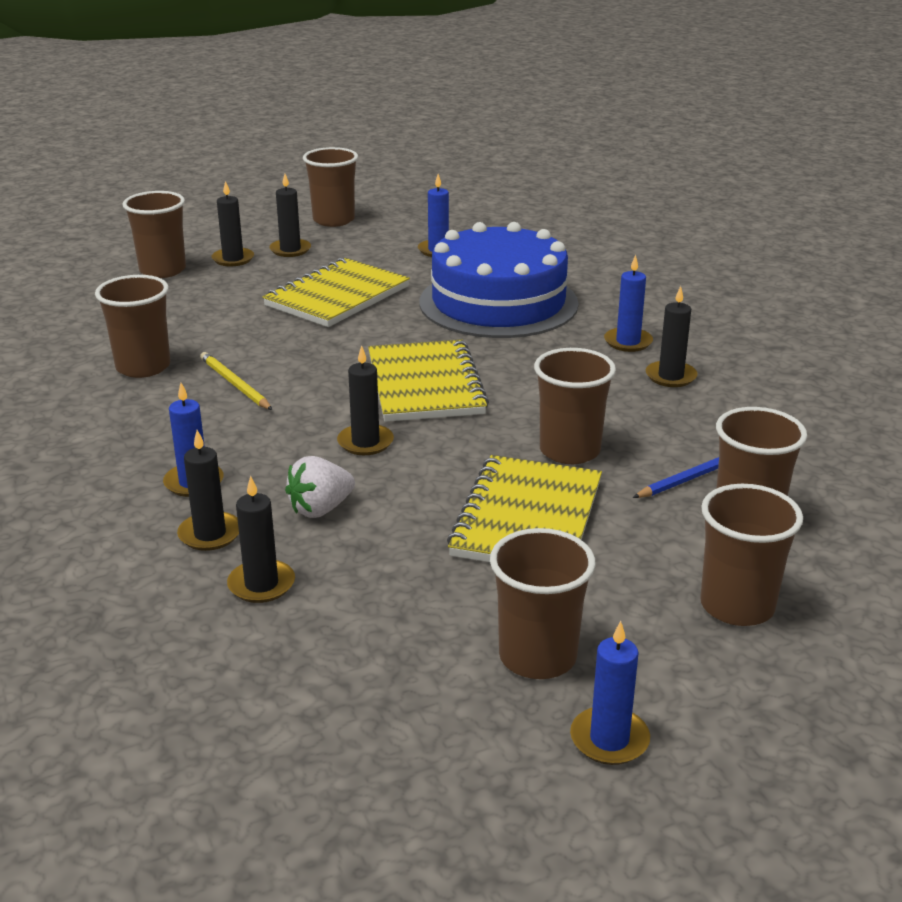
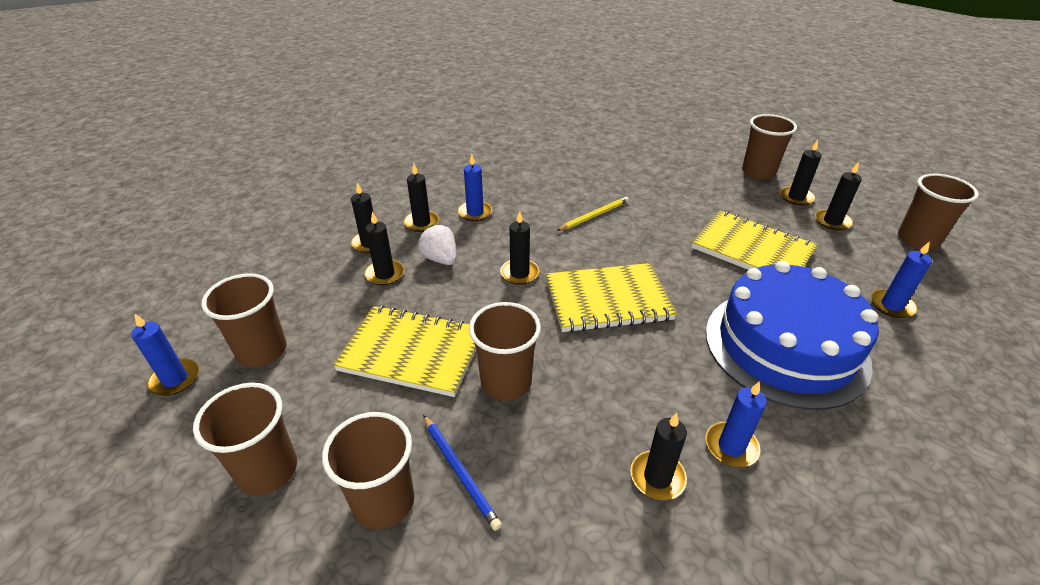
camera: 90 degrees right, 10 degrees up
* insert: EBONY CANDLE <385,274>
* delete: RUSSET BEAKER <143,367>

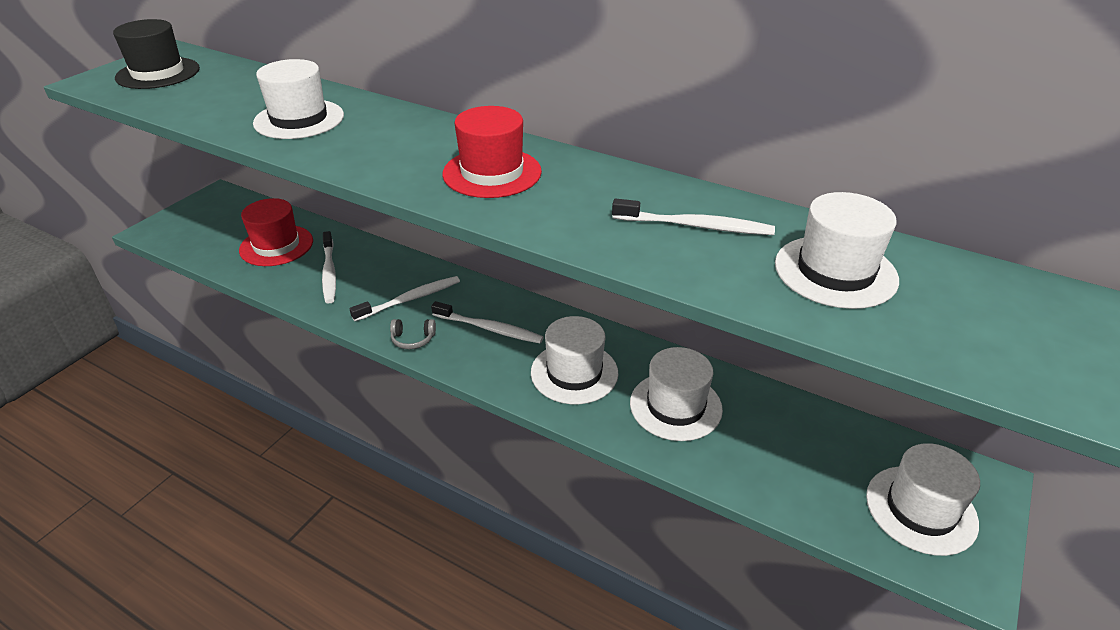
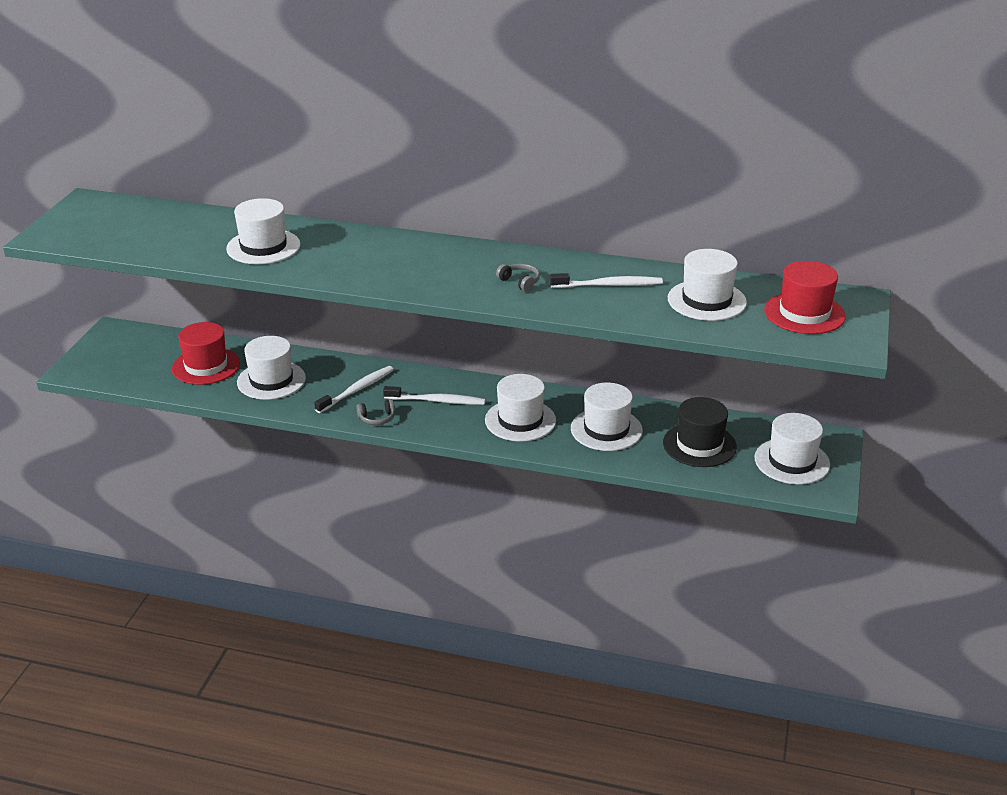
camera: 15 degrees left, 5 degrees down
* replace: SNOW-WHITE TOOTHBRUSH <329,272> to SNOW-WHITE TOP HAT <271,380>
* insert: ASH-GREY HEADSET <520,282>
* move: EBONY TOP HAT <158,73> to <699,445>
* move: RED TOP HAT <492,173> to <804,313>

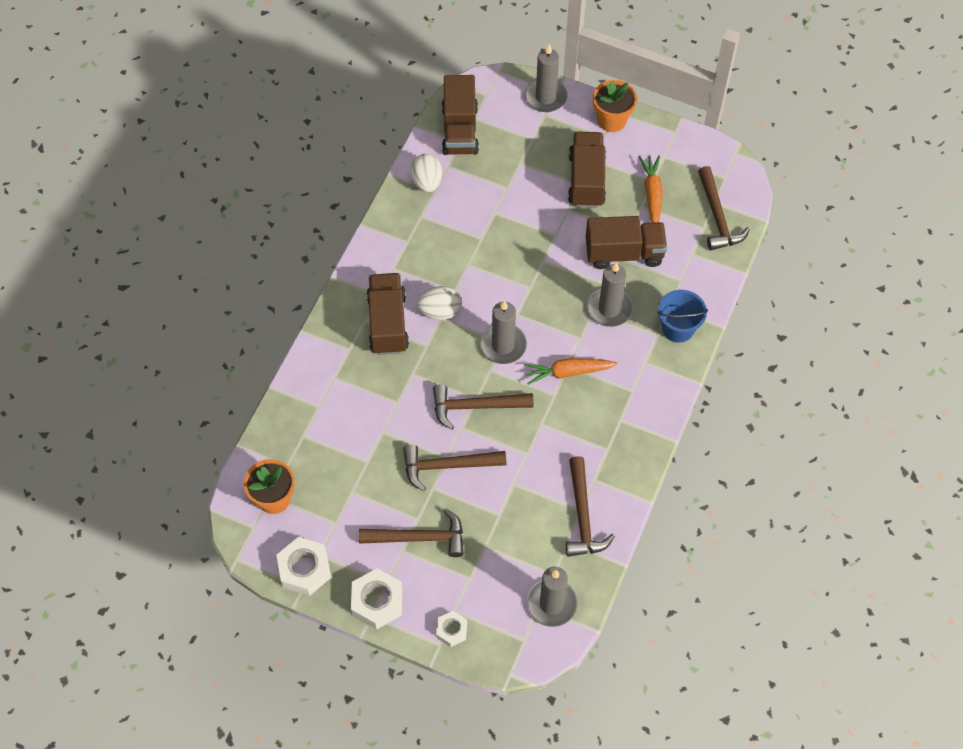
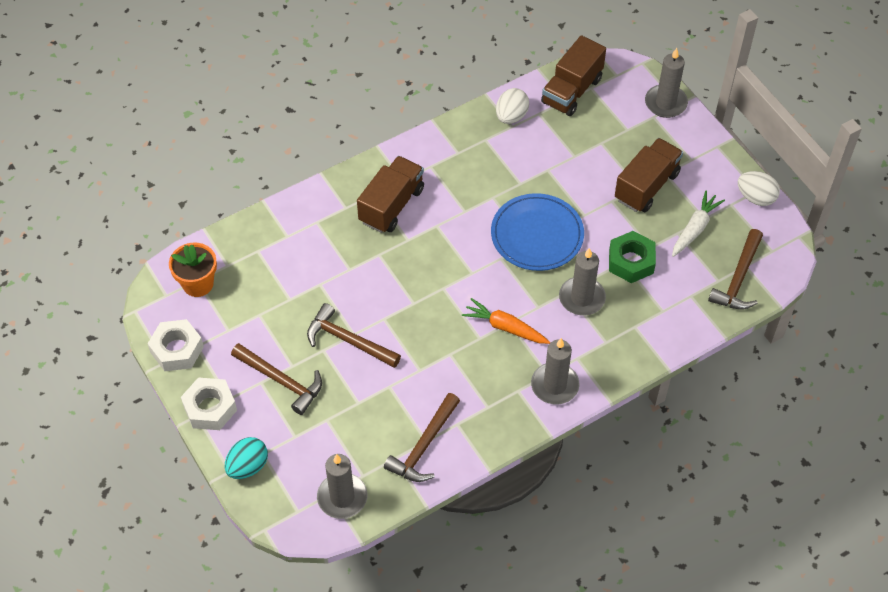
camera: 35 degrees right, 5 degrees down
* replace: SNOW-WHITE HEXAGON NUT <451,630> to TURQUOISE EGG SHAPE <248,466>
* insert: COBALT DINNER PLATE <537,235>
* move: ASH-GREY CANDLE <503,345> to <554,385>
* replace: RUSSET TRUCK <624,253> to EMERALD HEXAGON NUT <631,261>
* recolor: ORANGE-COLOURED TOY CARROT <652,194> to SNOW-WHITE TOY CARROT <695,228>
* move: SNOW-WHITE EGG SHAPE <440,311> to <756,197>
* delete: RUSSET CLAW HAMMER <476,406>
* delete: ORANGE-COLOURED POTTED PLANT <612,120>
* delete: COBALT BUCKET <678,328>

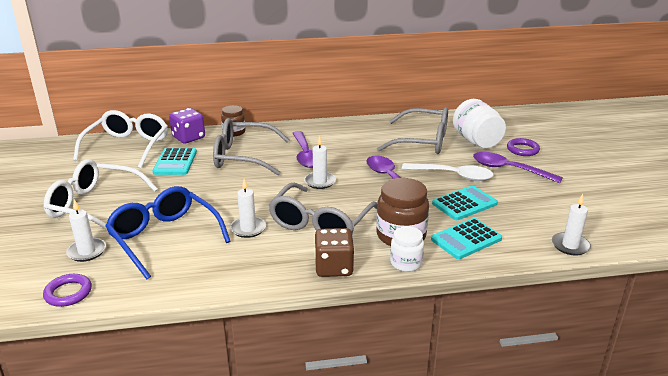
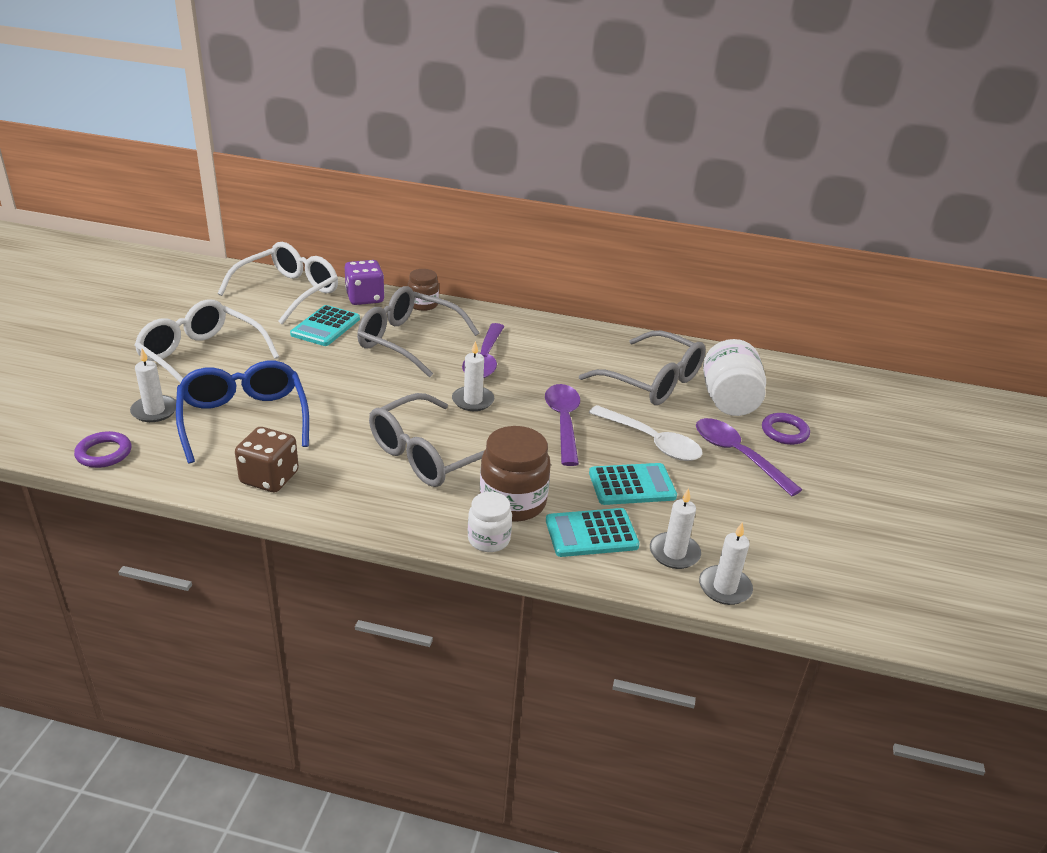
camera: 20 degrees right, 5 degrees up
* move: RUSSET GAME DIE <334,267> to <269,478>
* move: SNOW-WHITE CANDLE <248,229> to <674,553>

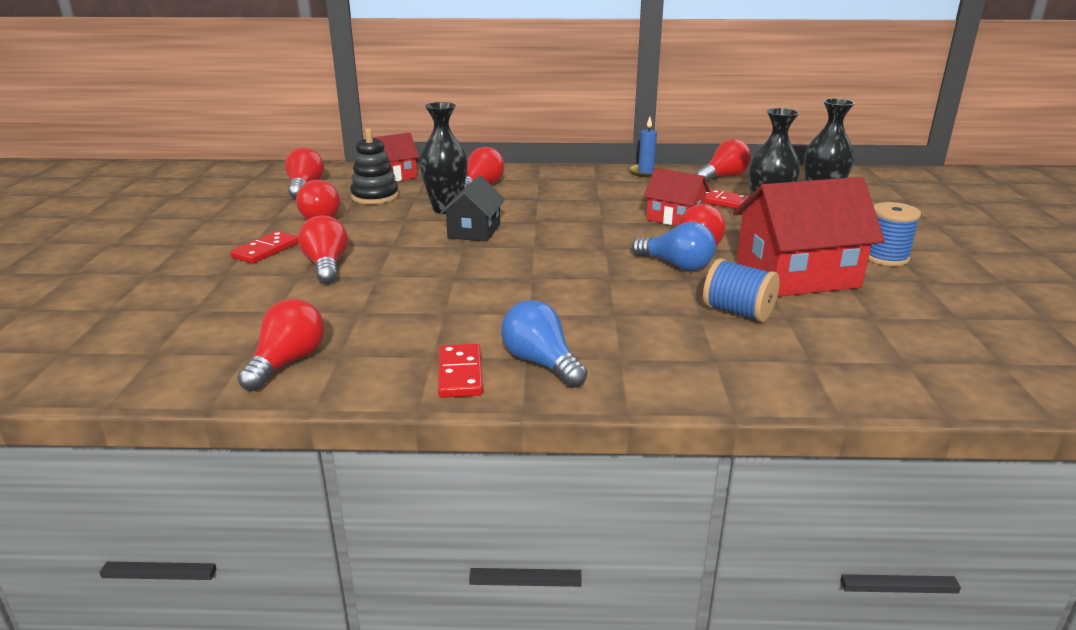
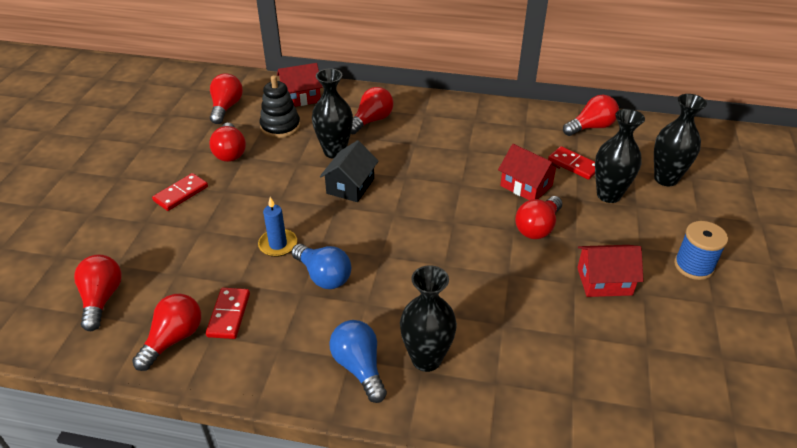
camera: 10 degrees right, 15 degrees up
* move: RED LIGHT BULB <326,266> to <102,299>
* move: RED DOMINO TILE <460,374> to <229,315>
* move: COBALT CANDLE <646,172> to <278,244>
* move: COBALT LIGHT BULB <676,265> to <323,276>
* insert: EBONY FLOWER VASE <426,359>
* resize: RED TOY HOUSE <797,275> = <604,281> x0.57
* delete: COBALT BOBBIN <738,312>

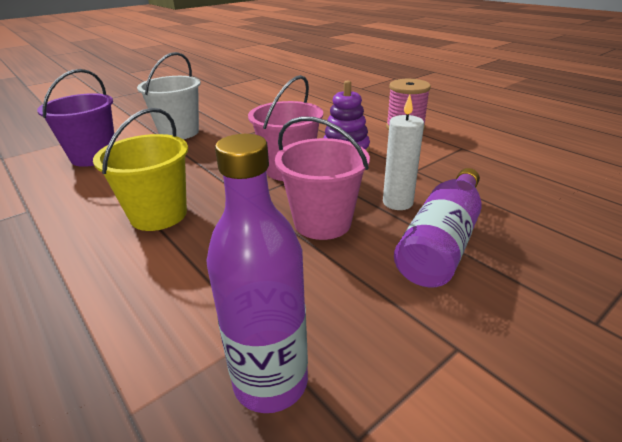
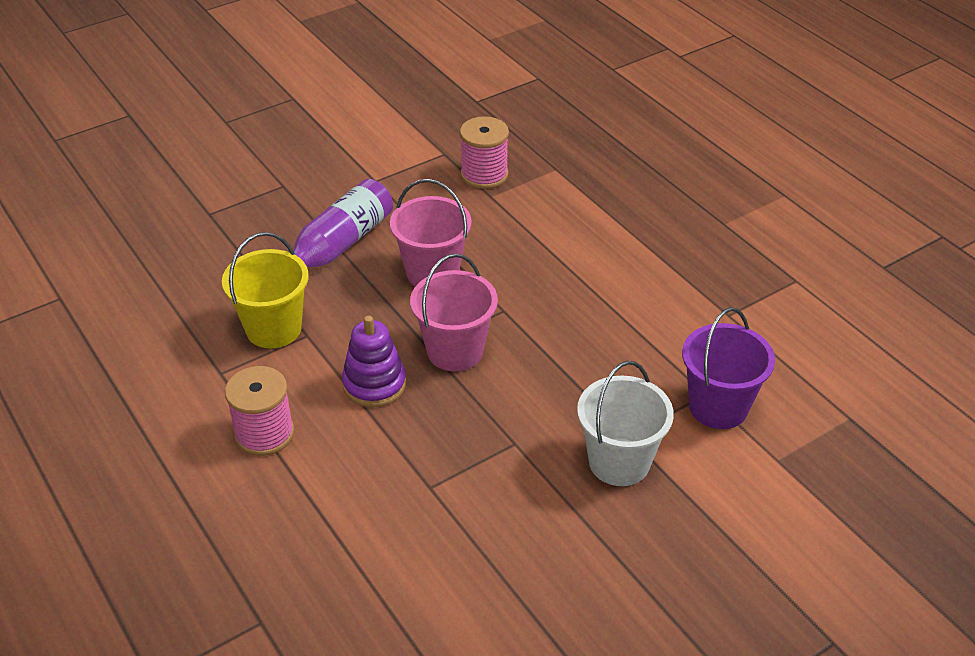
camera: 175 degrees left, 10 degrees up
* move: GOLDEN BUCKET <158,215> to <273,329>
* replace: ROYAL PURPLE DRINK BOTTLE <270,381> to ROSE-PINK BOBBIN <484,175>
* delete: SNOW-WHITE CANDLE <397,202>

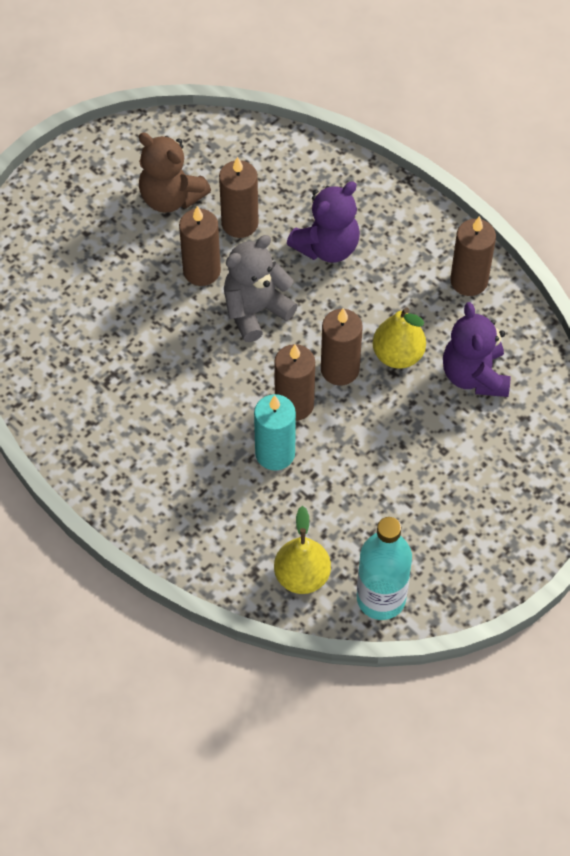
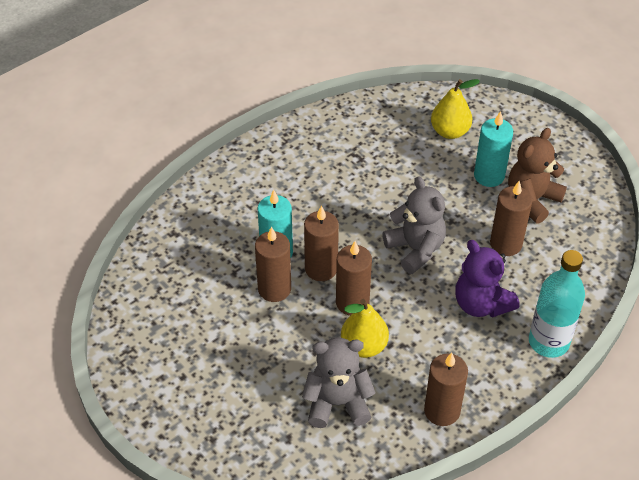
camera: 95 degrees right, 10 degrees down
* move: RUSSET CANDLE <201,271> to <274,289>
* recolor: ROYAL PURPLE STUFFED BEAR <474,375> to ASH-GREY STUFFED BEAR <337,403>
* move: GOLDEN TOY PEAR <302,576> to <450,131>
* insert: TURQUOISE CANDLE <489,176>
* move: TURQUOISE DRINK BOTTLE <381,598> to <548,342>

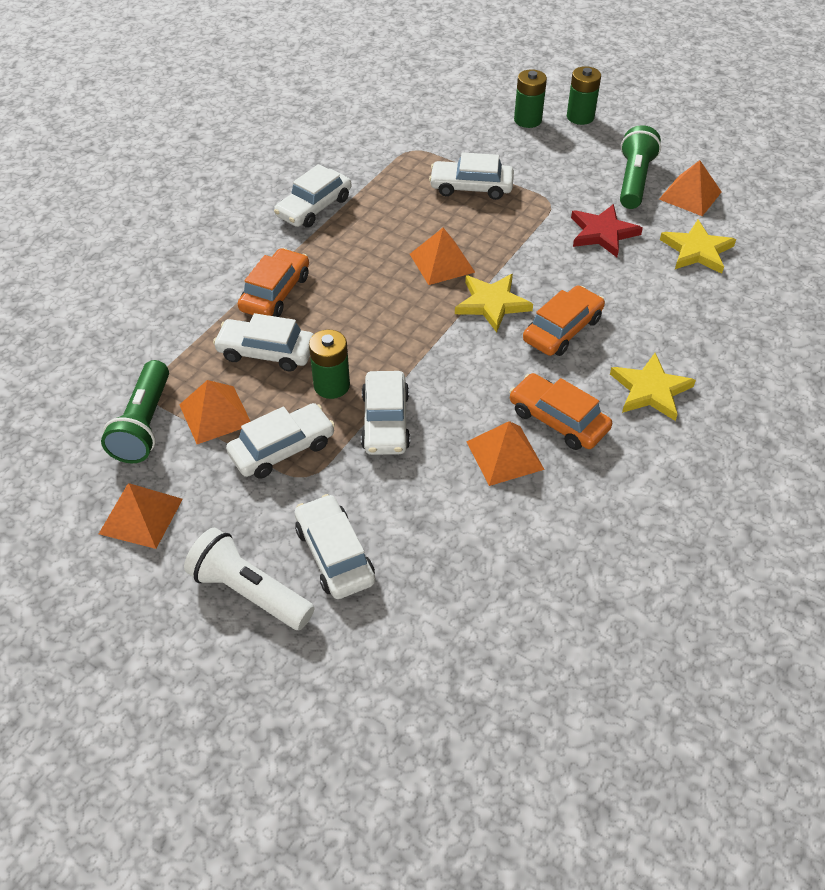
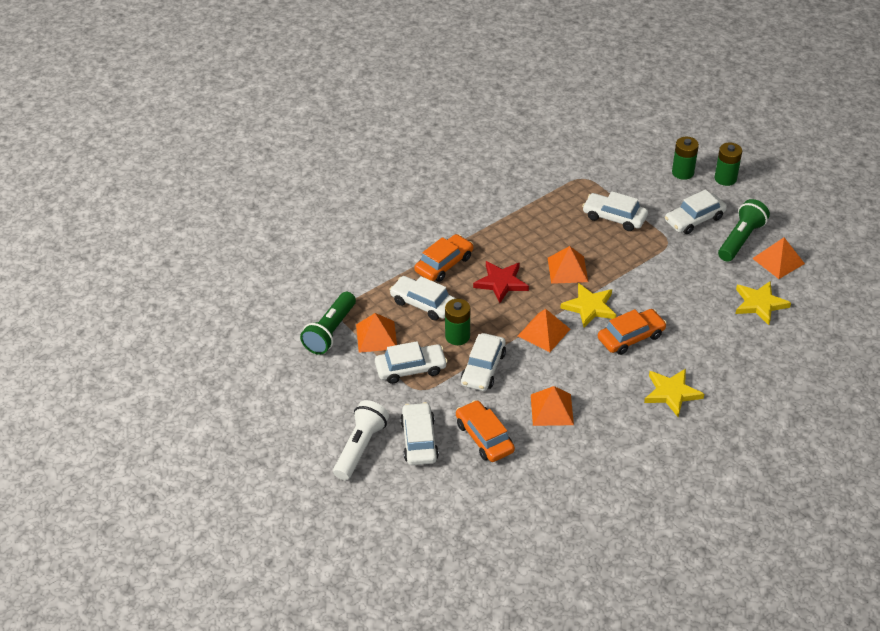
camera: 20 degrees right, 5 degrees down
* rotate: SNOW-WHITE TORCH <249,591> = <360,447> 60 degrees clockwise
* move: ORANGE-COLOURED CAR <558,420> to <484,437>
* move: RED STAR <602,233> to <501,283>
* move: ORANGE-COLOURED PYRAMID <141,516> to <544,332>
* move: SNOW-WHITE CAR <314,207> to <694,219>

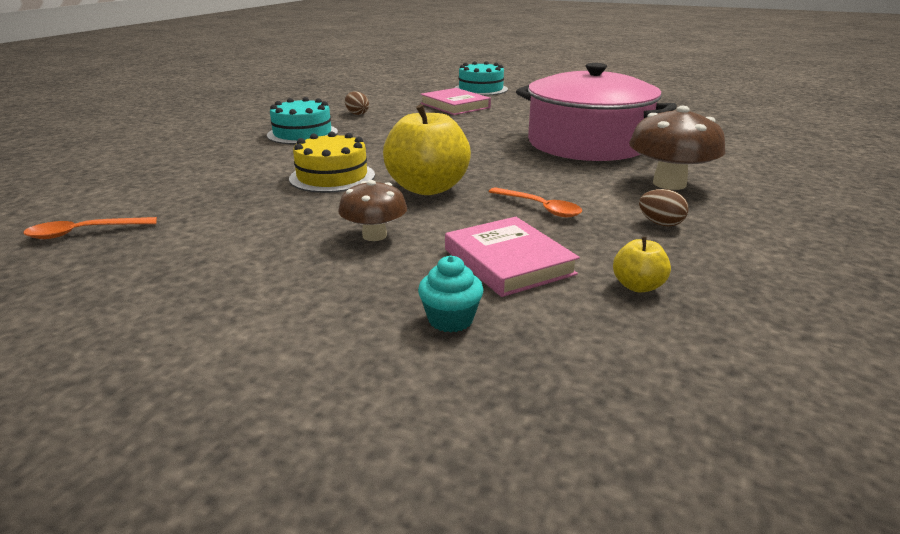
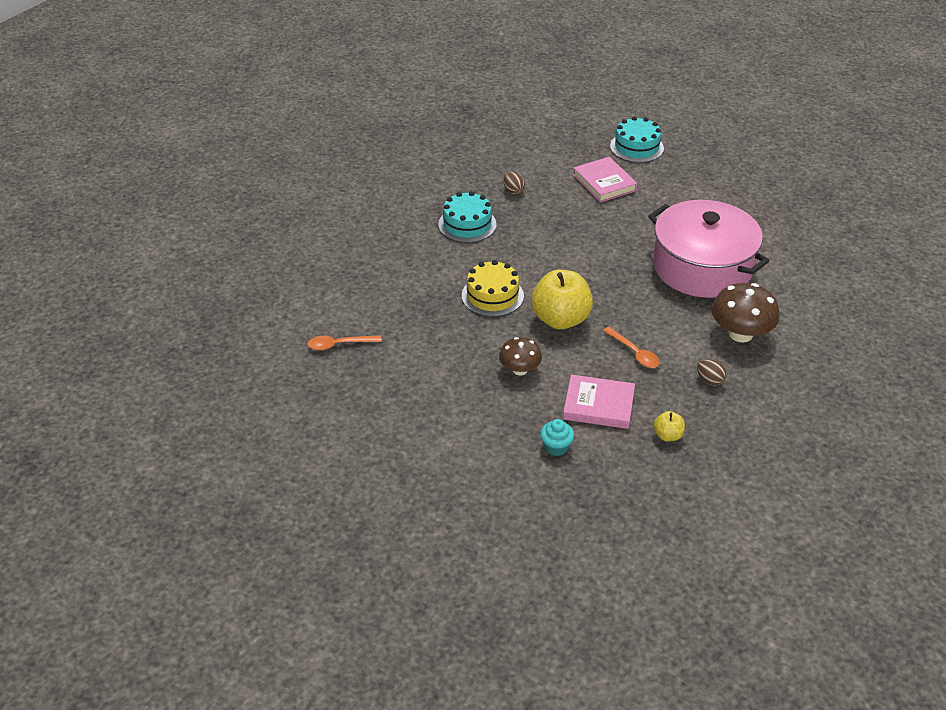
camera: 10 degrees right, 15 degrees up
* rotate: ROSE-PINK HARDCOVER <508,262> = <598,405> 60 degrees counterclockwise

